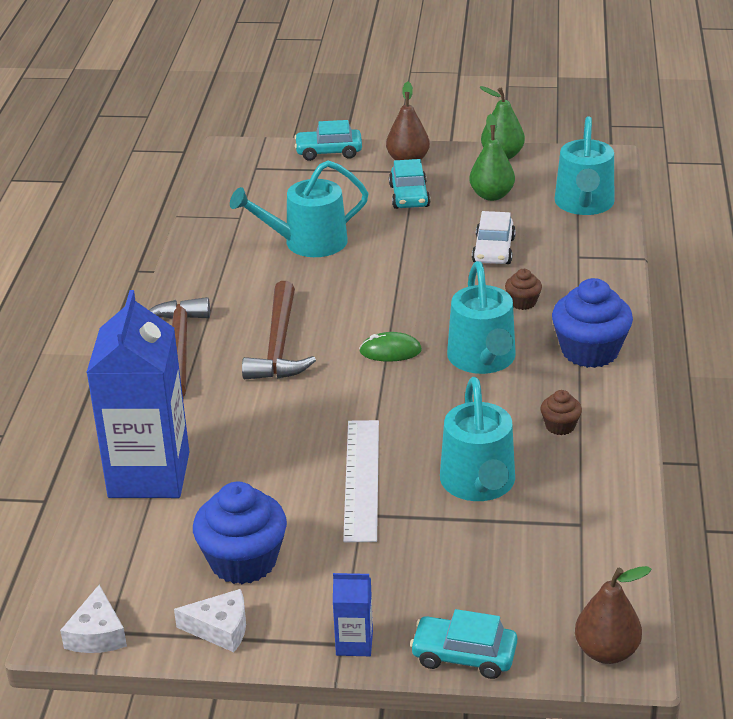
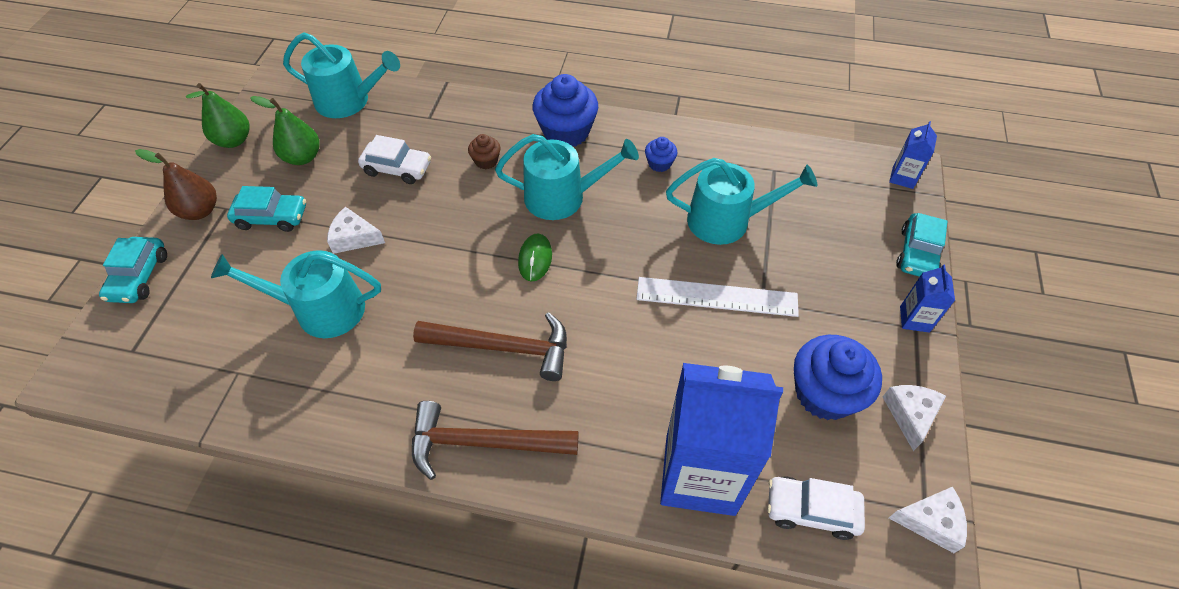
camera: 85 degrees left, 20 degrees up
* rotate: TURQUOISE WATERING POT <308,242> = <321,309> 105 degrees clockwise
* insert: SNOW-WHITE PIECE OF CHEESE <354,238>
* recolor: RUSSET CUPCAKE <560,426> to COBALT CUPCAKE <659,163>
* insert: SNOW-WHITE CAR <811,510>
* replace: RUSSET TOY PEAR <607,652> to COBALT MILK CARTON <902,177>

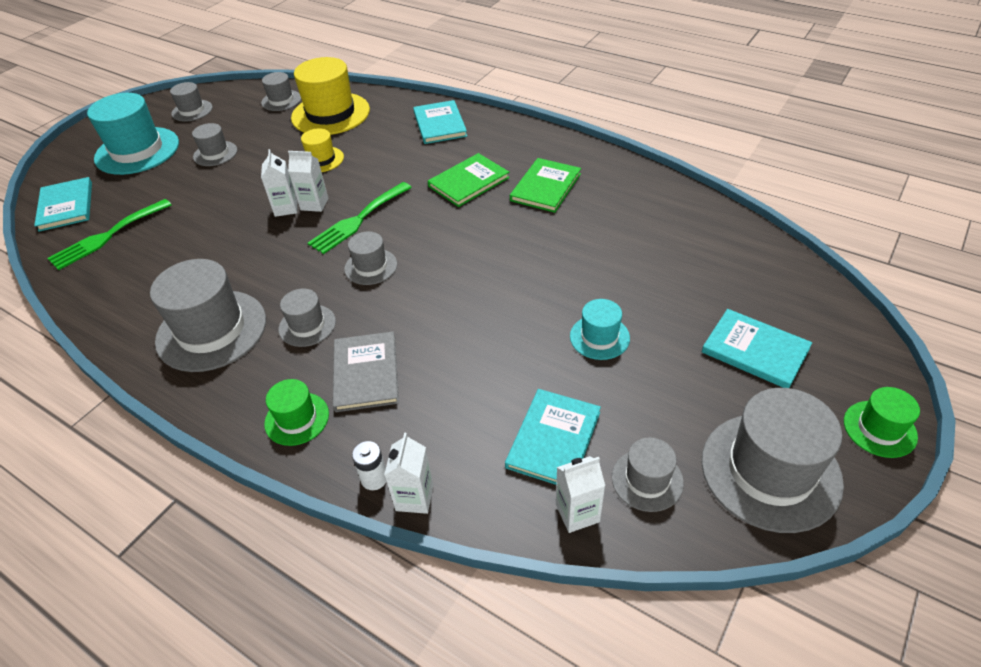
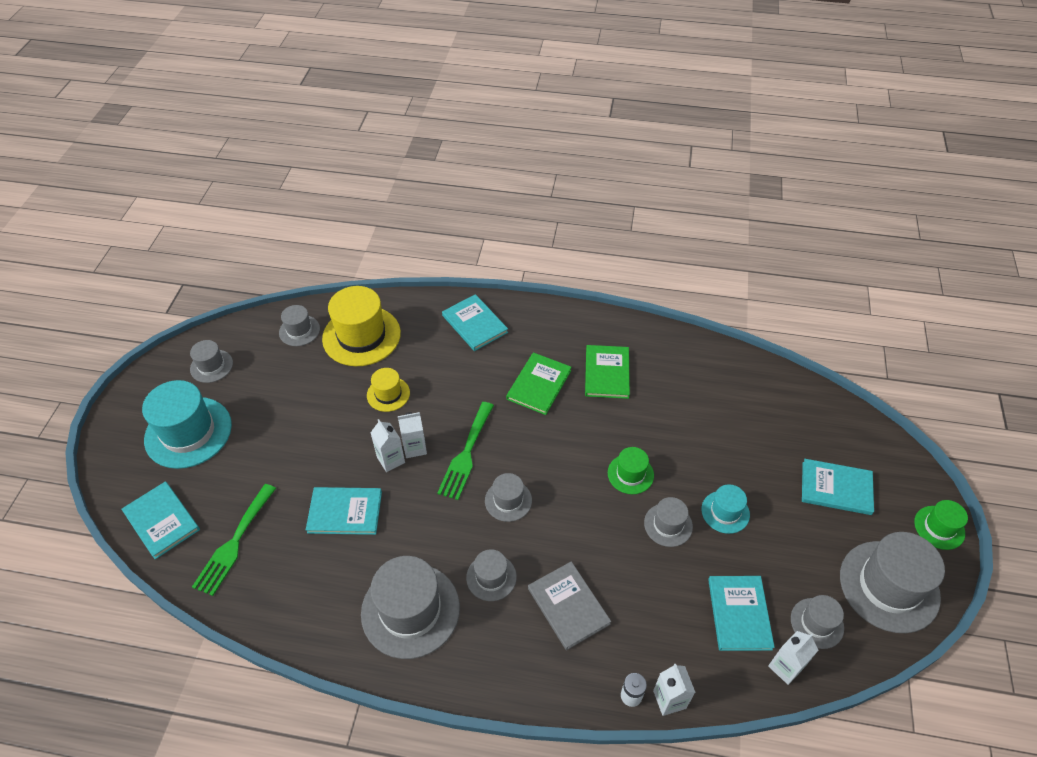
camera: 25 degrees left, 5 degrees up
* insert: TURQUOISE HARDCOVER <345,512>
* move: EMERALD TOP HAT <297,419> to <630,474>
* move: ASH-GREY TOP HAT <215,153> to <668,525>

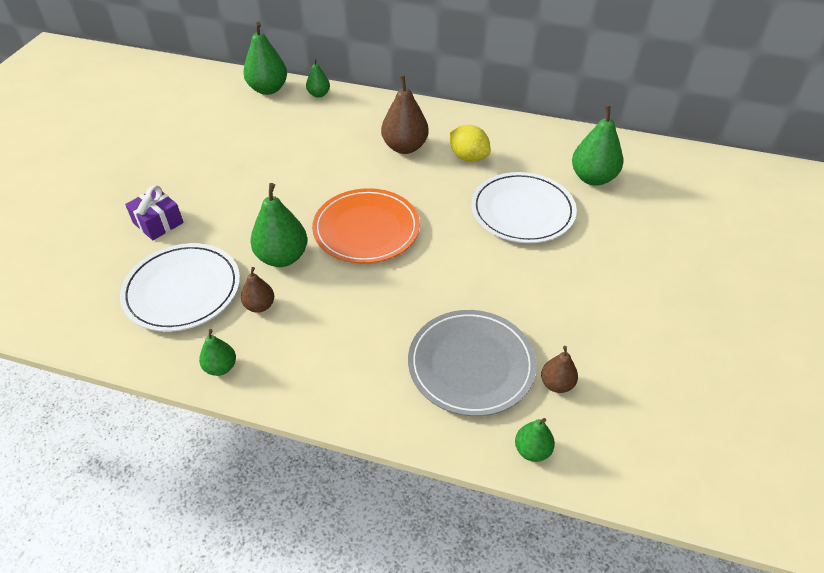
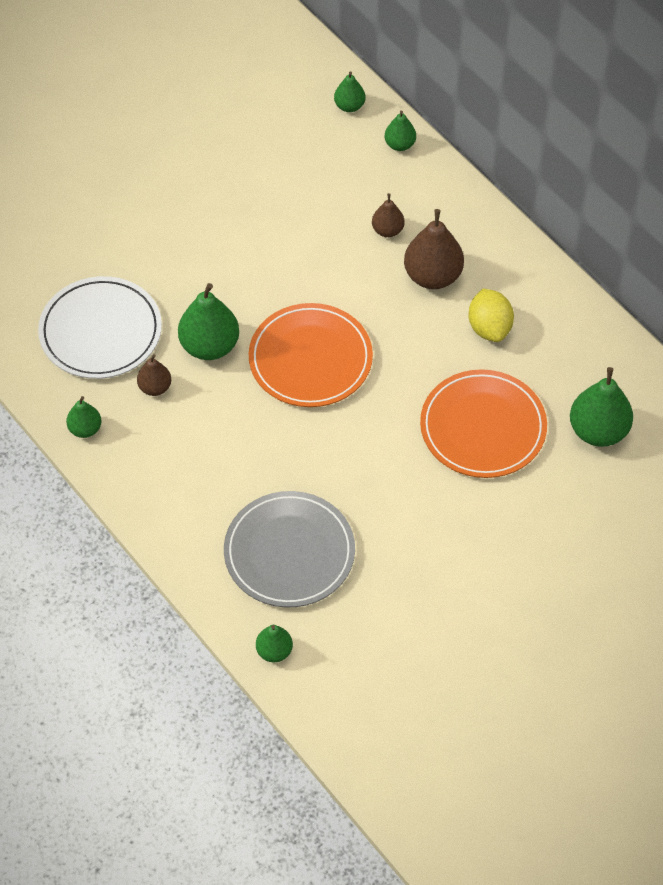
camera: 35 degrees right, 10 degrees up
* resize: EMERALD TOY PEAR <268,89> = <349,106> x0.56
* move: RUSSET TOY PEAR <556,384> to <387,230>
* recolor: SNOW-WHITE DINNER PLATE <522,211> to ORANGE-COLOURED DINNER PLATE <483,427>
* delete: ROYAL PURPLE WRAPPED GIFT <158,223>

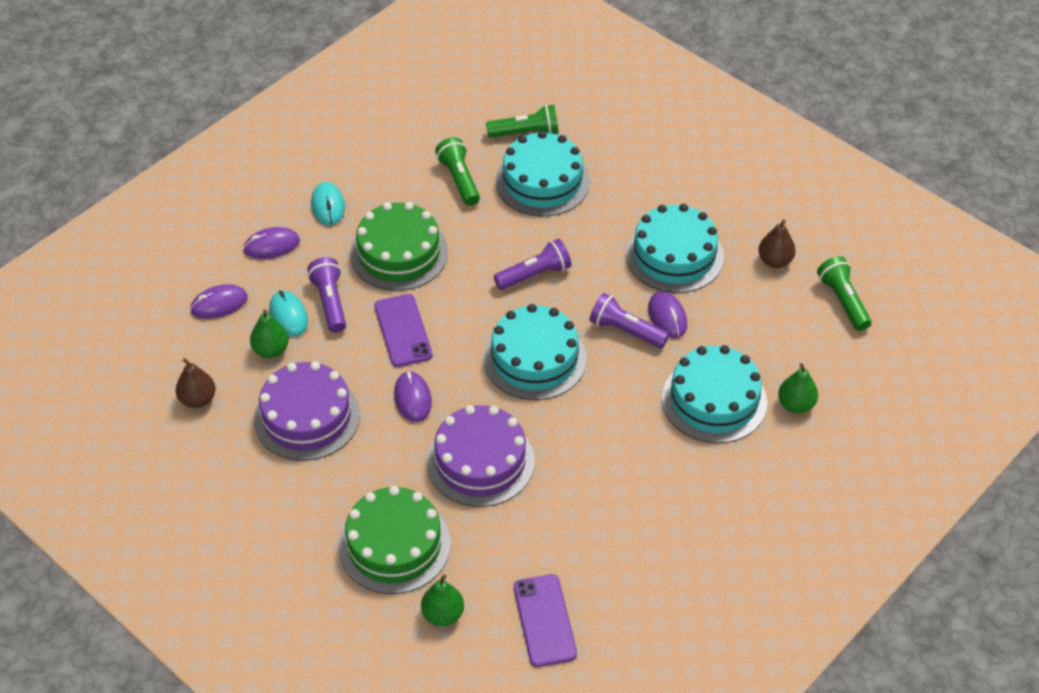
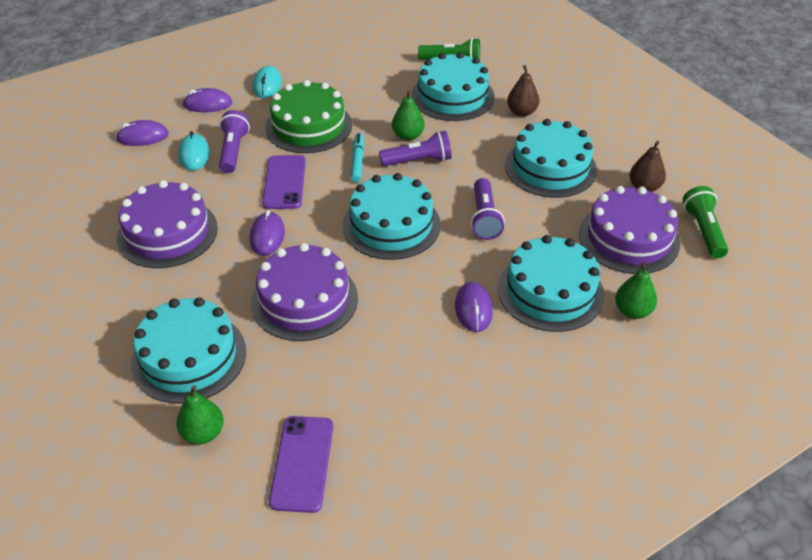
camera: 15 degrees right, 5 degrees down
* recolor: EMERALD LAYER CAKE <394,545> to TURQUOISE LAYER CAKE <189,357>
* insert: TURQUOISE MARKER PEN <357,162>
* move: EMERALD TOY PEAR <271,350> to <408,136>
* move: ROYAL PURPLE COMPUTER MOUSE <667,317> to <473,309>
* rotate: ROYAL PURPLE TORCH <626,331> = <484,218> 135 degrees counterclockwise
* move: RUSSET TOY PEAR <198,399> to <521,112>
* insert: ROYAL PURPLE LAYER CAKE <629,238>
* delete: EMERALD TORCH <459,180>

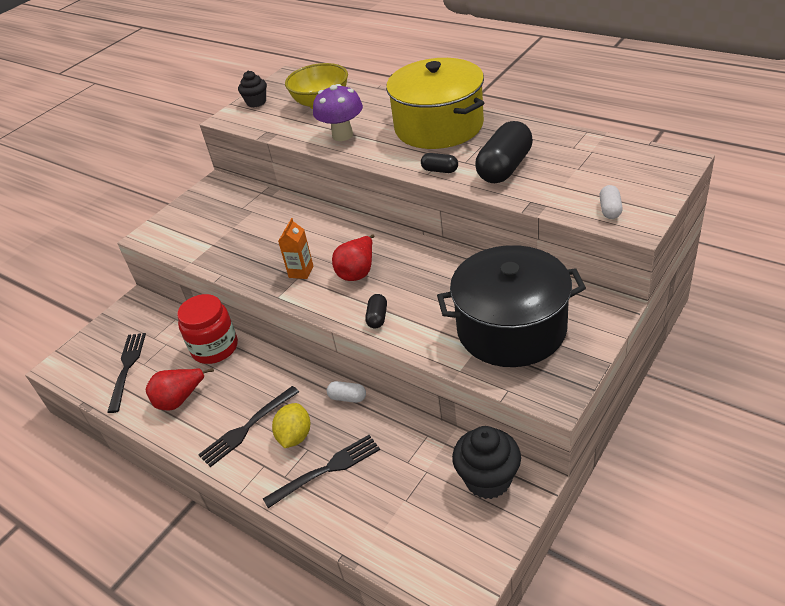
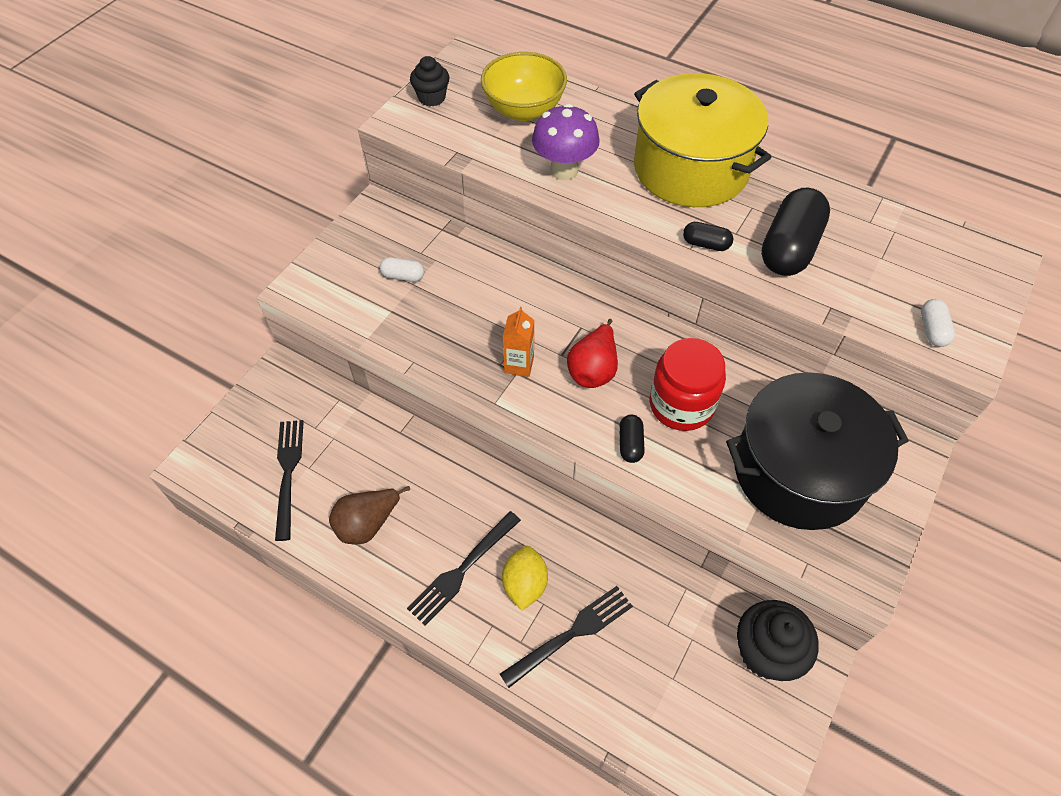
camera: 10 degrees left, 15 degrees up
* recolor: RED TOY PEAR <180,399> to RUSSET TOY PEAR <367,524>
* move: SNOW-WHITE PILL SHAPE <347,397> to <403,276>
* move: RED JAR <215,348> to <681,404>

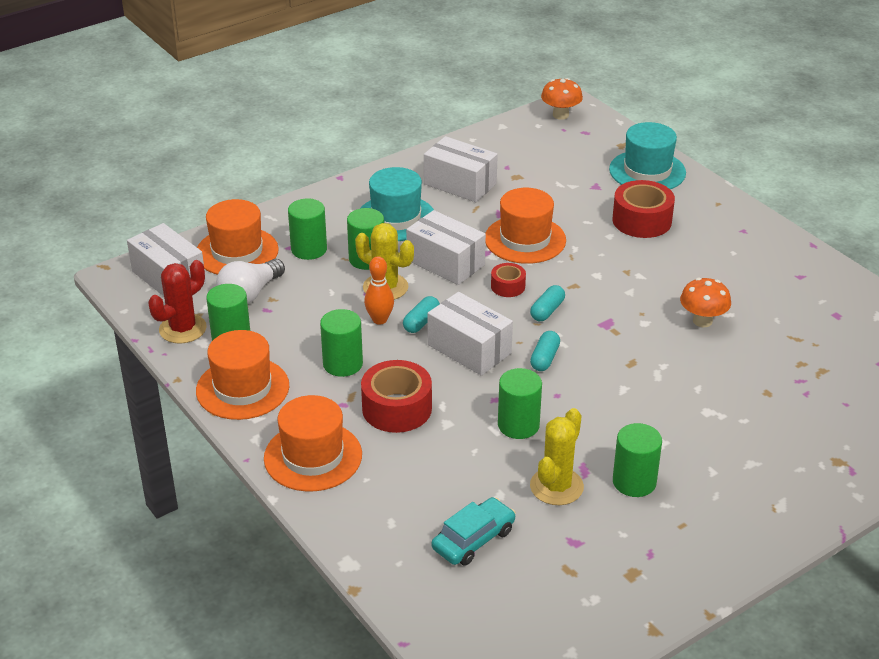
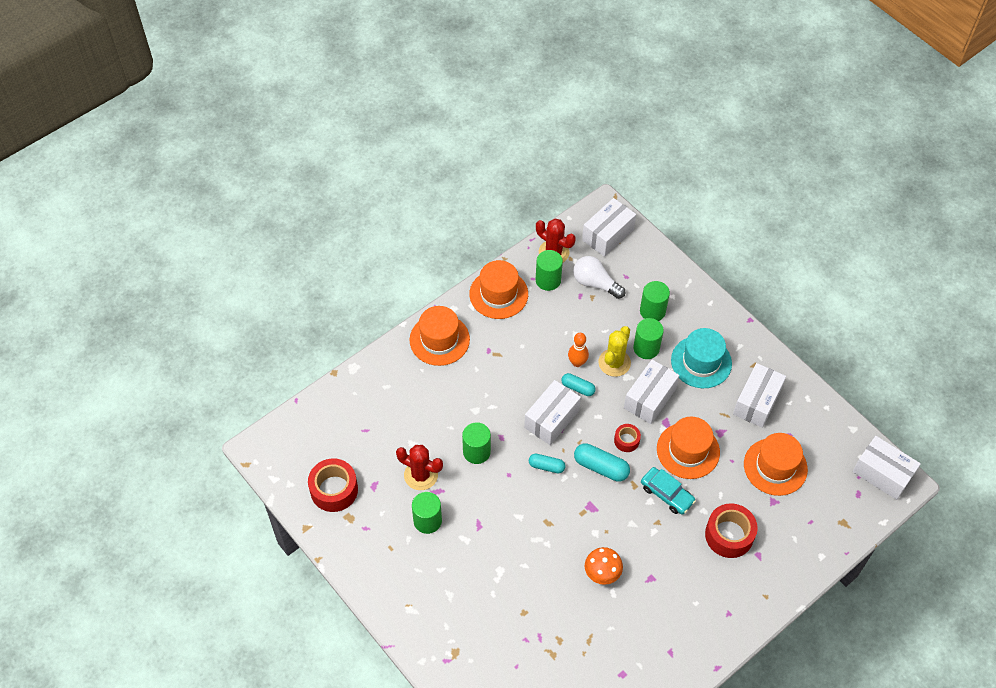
camera: 85 degrees right, 20 degrees up
* move: RED STICKY TAPE <397,408> to <334,490>
* recolor: GOLDEN CACTUS <556,486> to RED CACTUS <421,475>
* resize: TURQUOISE PILL SHAPE <547,311> = <601,467> x1.58
* move: TURQUOISE CAR <473,539> to <666,494>
* move: ORANGE-COLOURED TOP HAT <237,252> to <775,466>
* replace: ORANGE-COLOURED TOADSTOOL <560,115> to SNOW-WHITE PARCEL <882,474>
* delete: EMERALD CYLINDER SHAPE <343,364>
* delete: TURQUOISE TOP HAT <647,171>

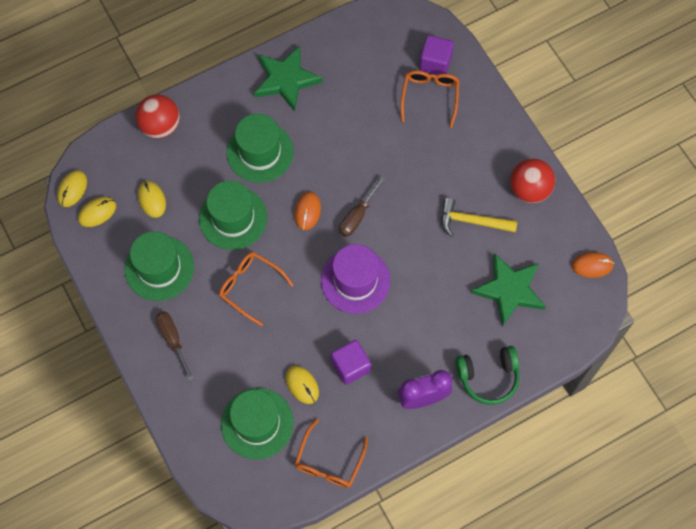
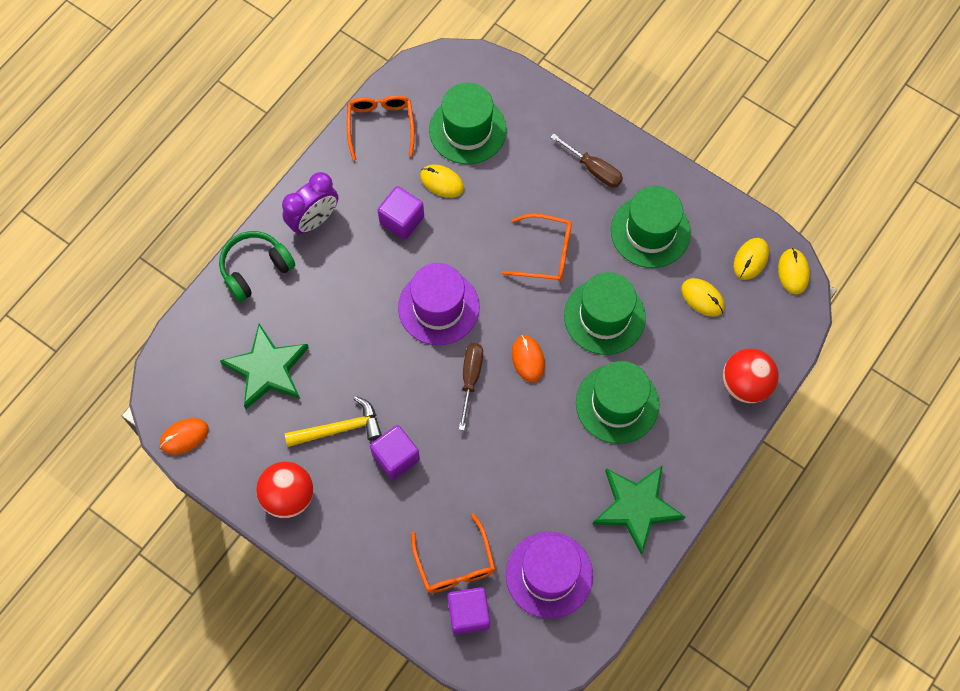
camera: 155 degrees right, 0 degrees up
* insert: ROYAL PURPLE CUBE <396,457>
* insert: ROYAL PURPLE TOP HAT <549,575>

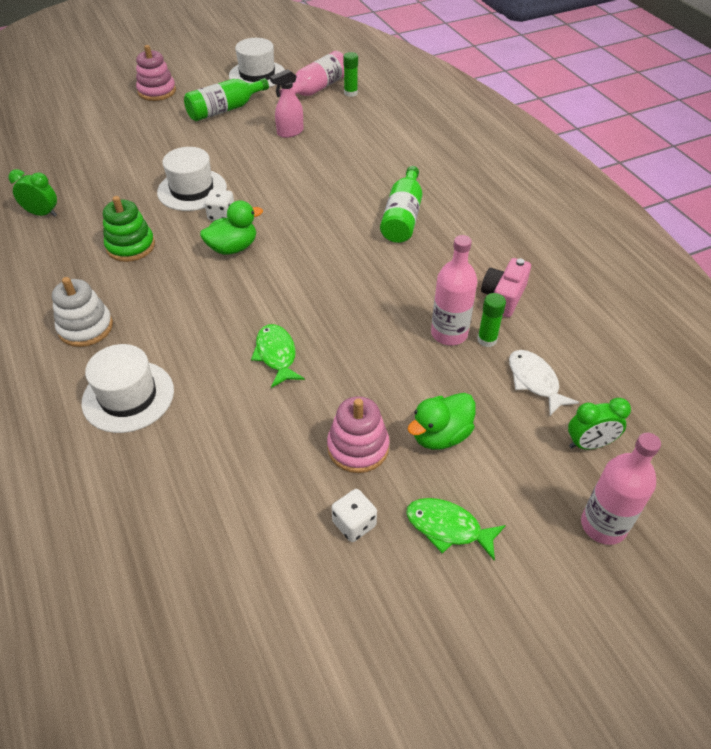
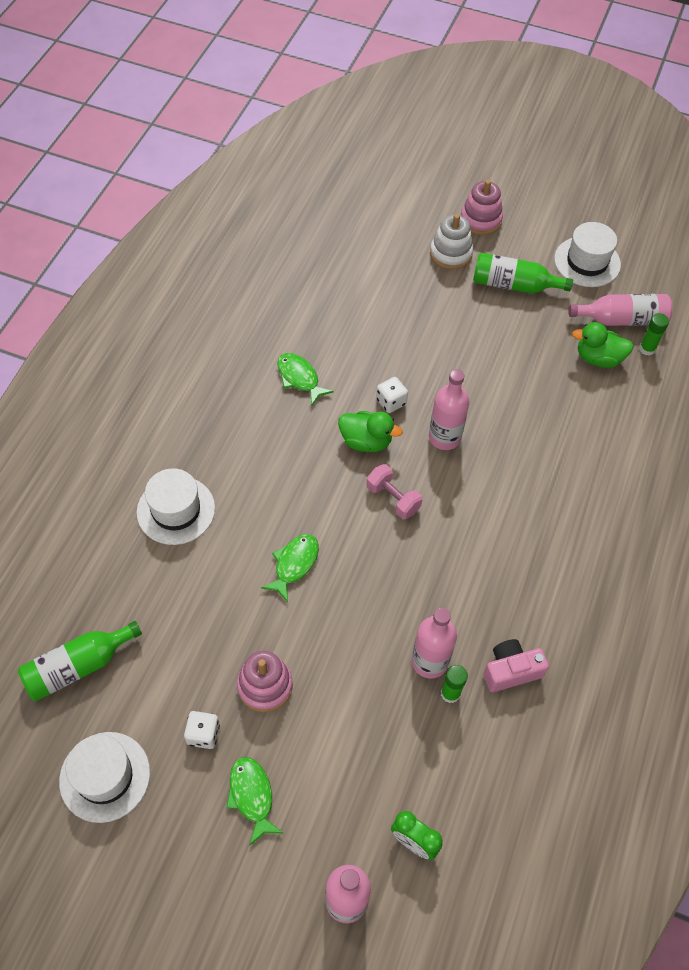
camera: 45 degrees right, 10 degrees up
* move: EMERALD DRINK BOTTLE <402,217> to <78,666>
* move: SNOW-WHITE TOP HAT <192,190> to <105,776>
* replace: EMERALD STACKING RINGS <130,246> to EMERALD FISH <300,378>
* insert: ROSE-PINK DUMBBELL <393,499>
* insert: ROSE-PINK DRINK BOTTLE <444,437>
* move: SNOW-WHITE STACKING RINGS <86,327> to <450,253>
* move: EMERALD RUBBER DUCK <440,435> to <598,358>
* delete: EMERALD CLOCK <42,214>
* delete: ROSE-PINK SPRAY BOTTLE <290,132>
* delete: SNOW-WHITE FISH <535,381>

